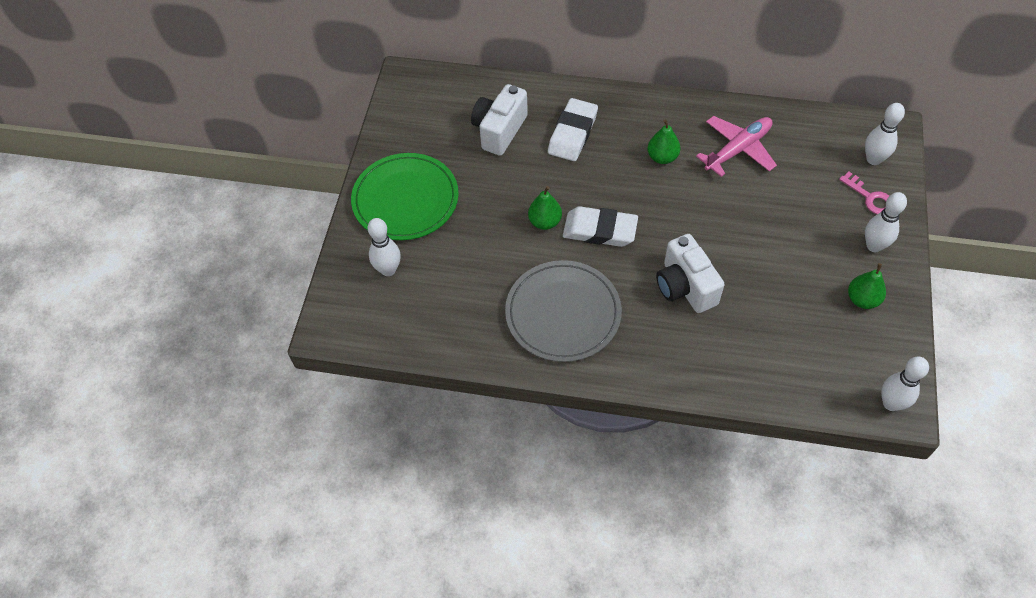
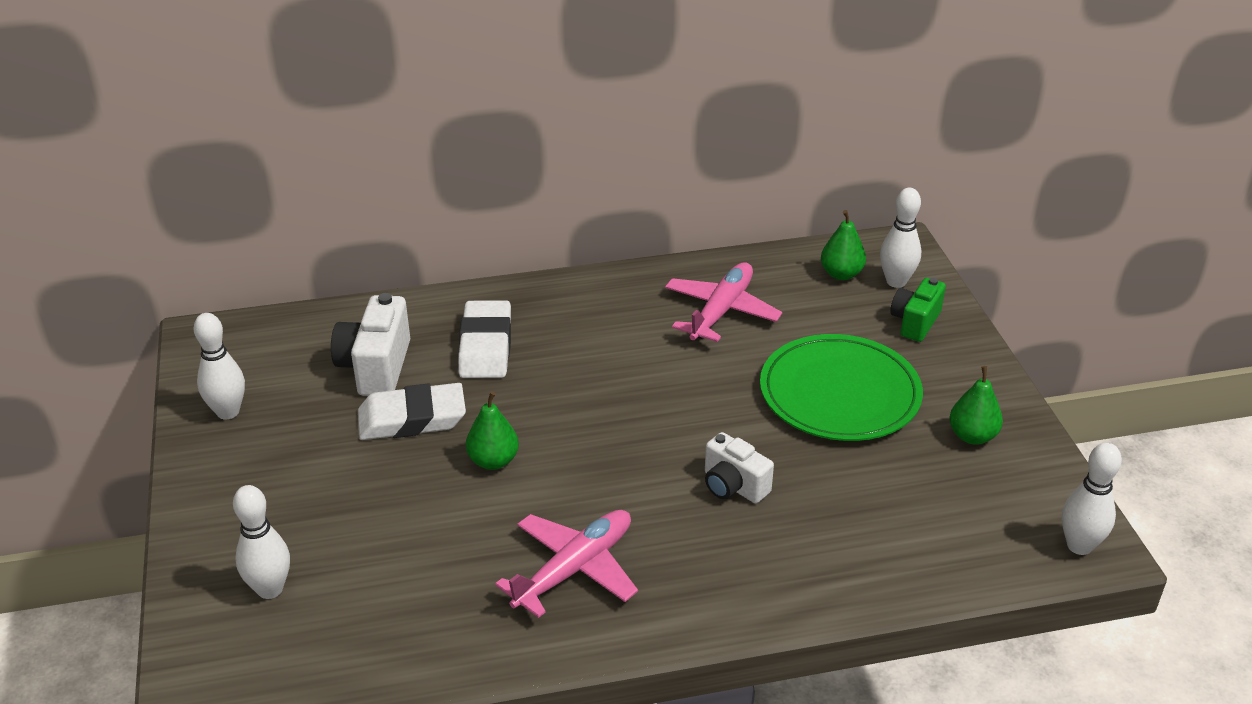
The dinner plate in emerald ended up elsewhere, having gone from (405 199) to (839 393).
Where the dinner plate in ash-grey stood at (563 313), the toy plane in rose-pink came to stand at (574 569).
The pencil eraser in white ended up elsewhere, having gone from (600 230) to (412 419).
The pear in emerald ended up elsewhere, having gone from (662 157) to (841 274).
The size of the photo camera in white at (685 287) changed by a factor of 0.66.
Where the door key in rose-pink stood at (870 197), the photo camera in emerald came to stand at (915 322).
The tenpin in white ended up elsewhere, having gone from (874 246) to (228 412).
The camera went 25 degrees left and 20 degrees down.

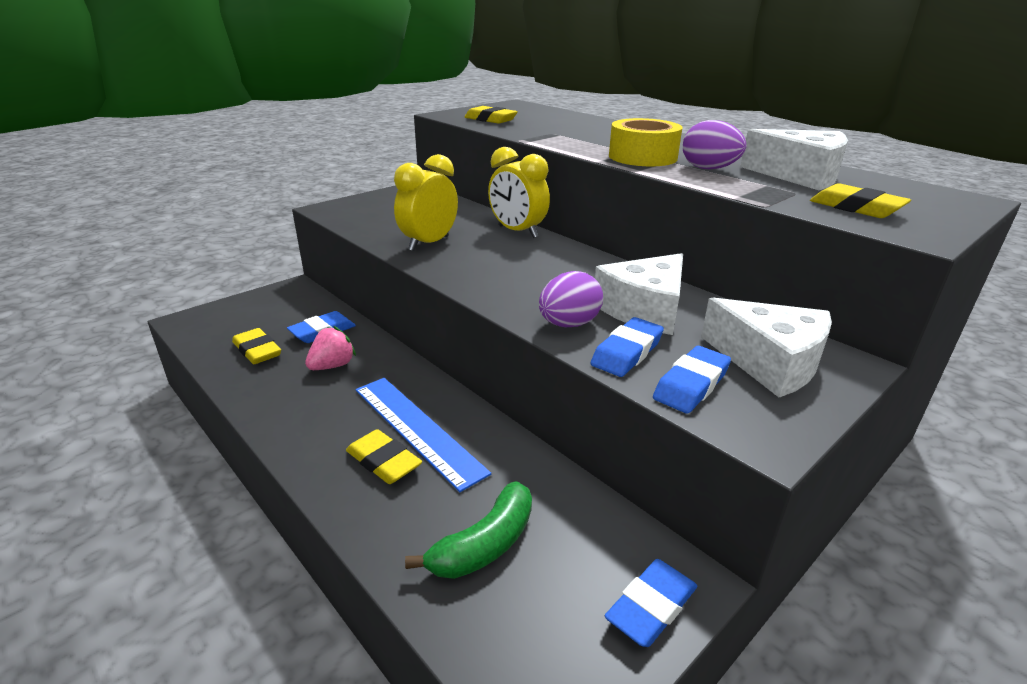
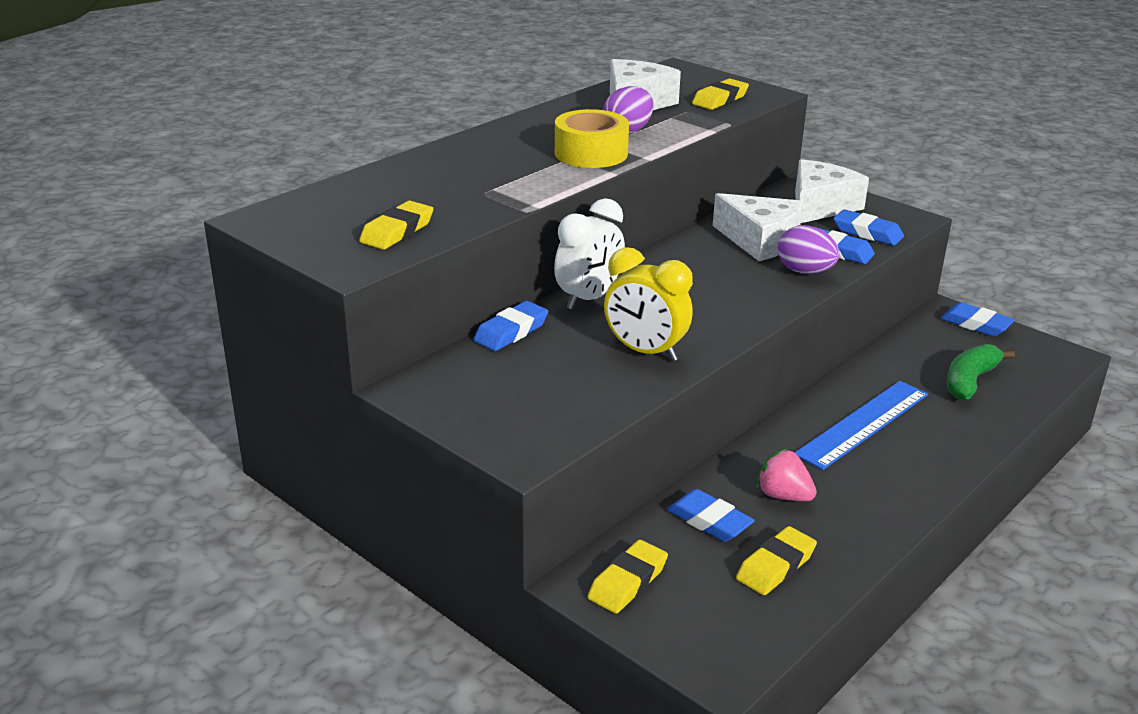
The pencil eraser in yellow ended up elsewhere, having gone from (384 461) to (627 582).
The banana in emerald at (485 544) ended up facing another way, 90 degrees counterclockwise from before.
What was the alarm clock in yellow at (517 232) turned into the alarm clock in white at (589 299).
The second view gained the pencil eraser in royal blue at (511 331).
The camera went 95 degrees left and 0 degrees up.

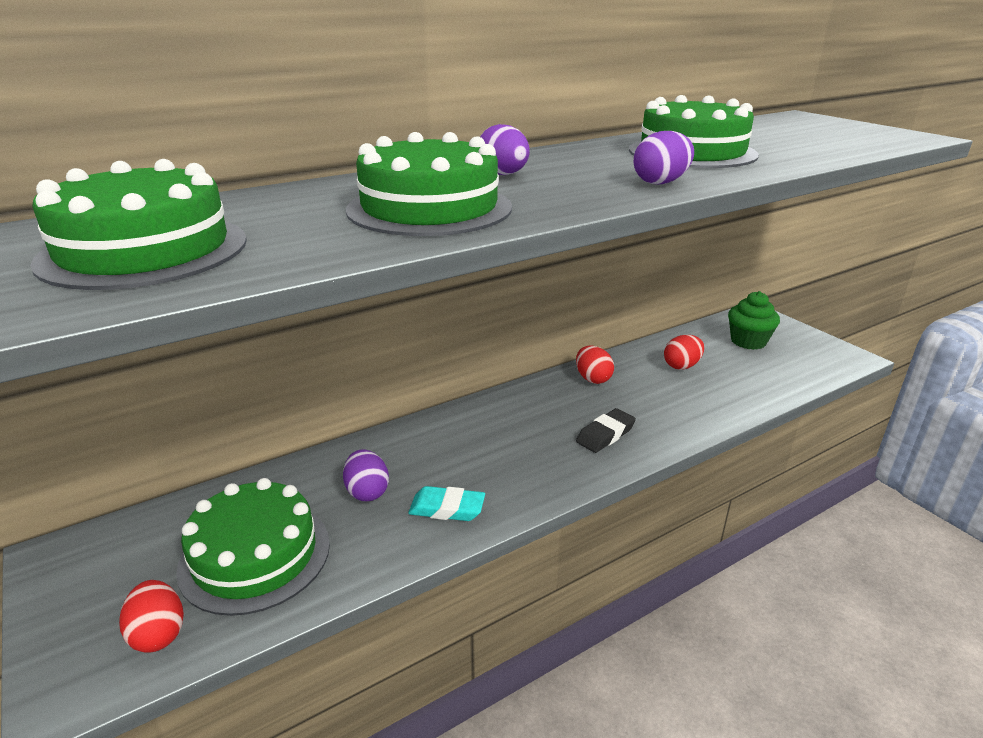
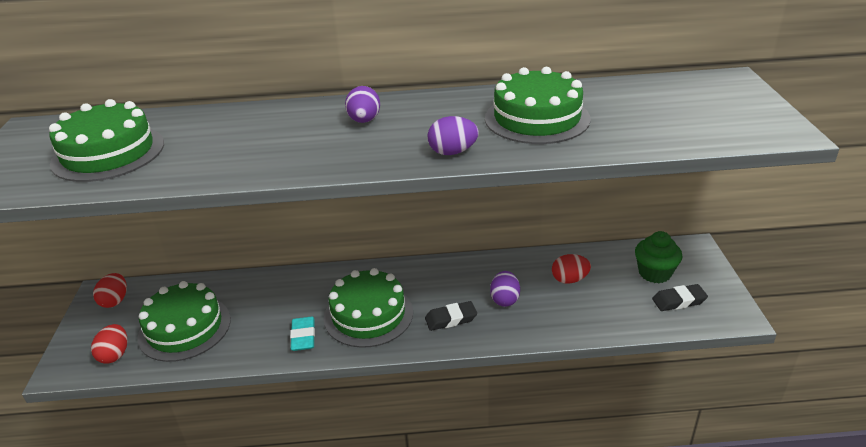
The egg in purple ended up elsewhere, having gone from (367 492) to (504 299).
The cake in emerald ended up elsewhere, having gone from (429 208) to (368 315).
The pencil eraser in turquoise at (447 509) ended up facing another way, 45 degrees clockwise from before.
The egg in red ended up elsewhere, having gone from (592 379) to (115 301).
The second view gained the pencil eraser in black at (679 301).
The camera went 30 degrees right and 5 degrees up.

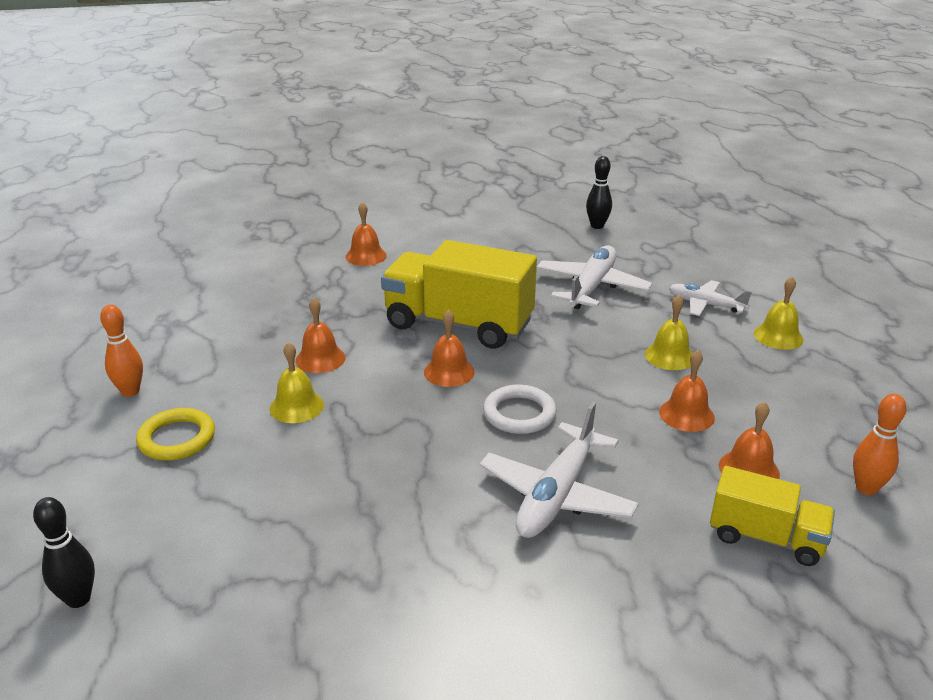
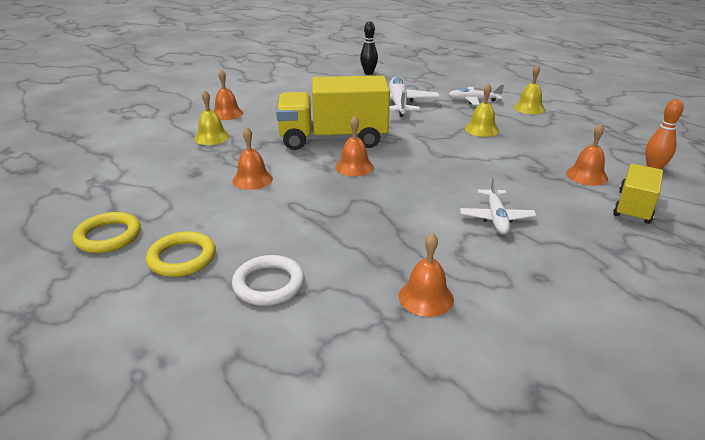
The second view lost the tenpin in black at (78 599).
Where the tenpin in bright orange stood at (130 391), the hoop in yellow came to stand at (108 236).
The bell in yellow ended up elsewhere, having gone from (296 406) to (212 137).
The size of the toy plane in white at (557 495) changed by a factor of 0.62.
The hoop in white ended up elsewhere, having gone from (519 414) to (269 284).
The bell in bright orange ended up elsewhere, having gone from (686 414) to (426 297).
The toy truck in yellow at (766 537) ended up facing another way, 60 degrees counterclockwise from before.
The camera went 25 degrees left and 0 degrees up.

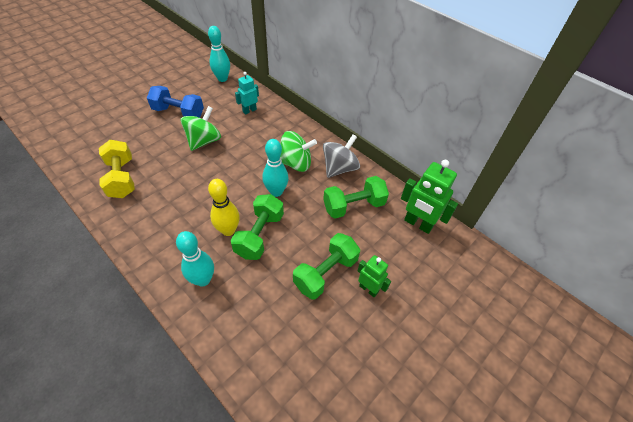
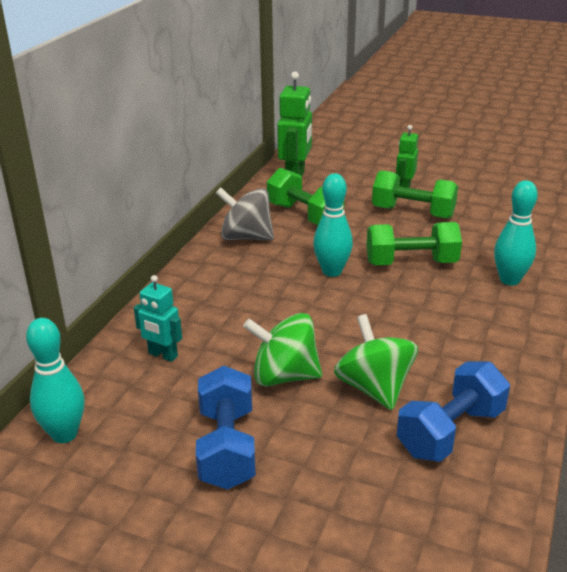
What was the dumbbell in yellow at (122 178) turned into the dumbbell in royal blue at (450 432).
The second view lost the tenpin in yellow at (228 230).
The toy top in emerald ended up elsewhere, having gone from (296 163) to (374 388).
The camera went 110 degrees left and 20 degrees down.

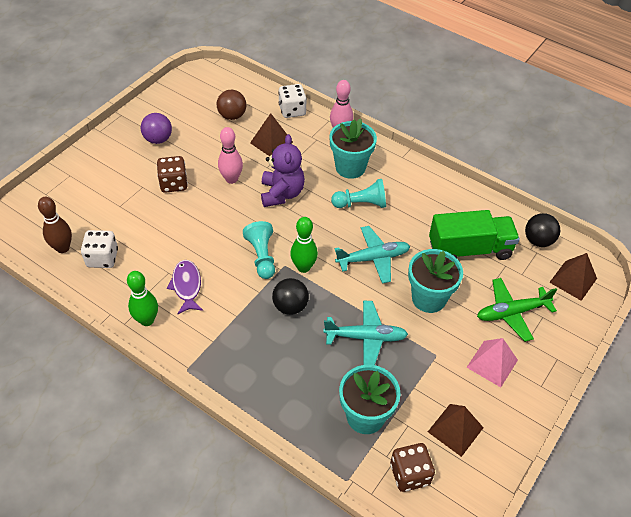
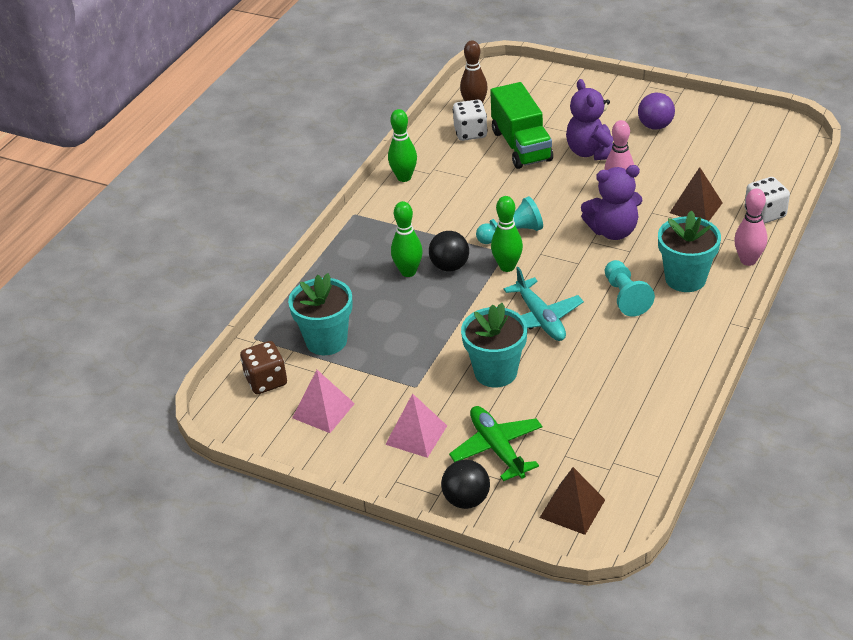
Where the game die in dark brown stood at (174 184), the teddy bear in purple came to stand at (591 152).
The second view lost the fish in purple at (187 286).
The second view lost the sphere in dark brown at (232 116).
The second view lost the toy plane in turquoise at (366 337).
What was the pyramid shape in dark brown at (455 429) turned into the pyramid shape in rose-pink at (323 410).
The toy truck in emerald ended up elsewhere, having gone from (469 249) to (521 146).
The sphere in black ended up elsewhere, having gone from (538 240) to (466 499).
The second view gained the tenpin in emerald at (408 272).
The camera went 85 degrees right and 10 degrees down.

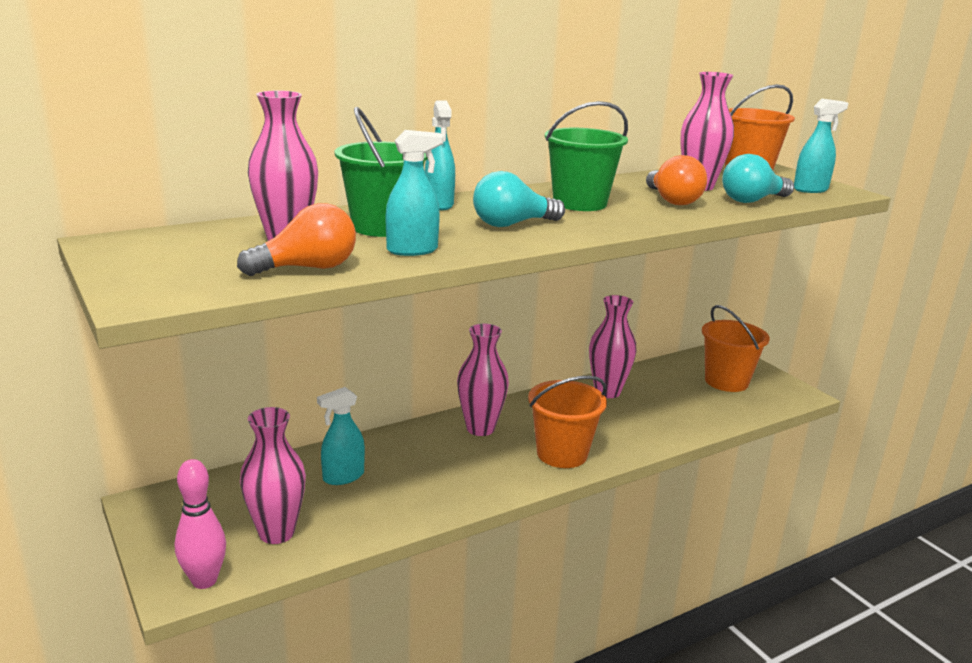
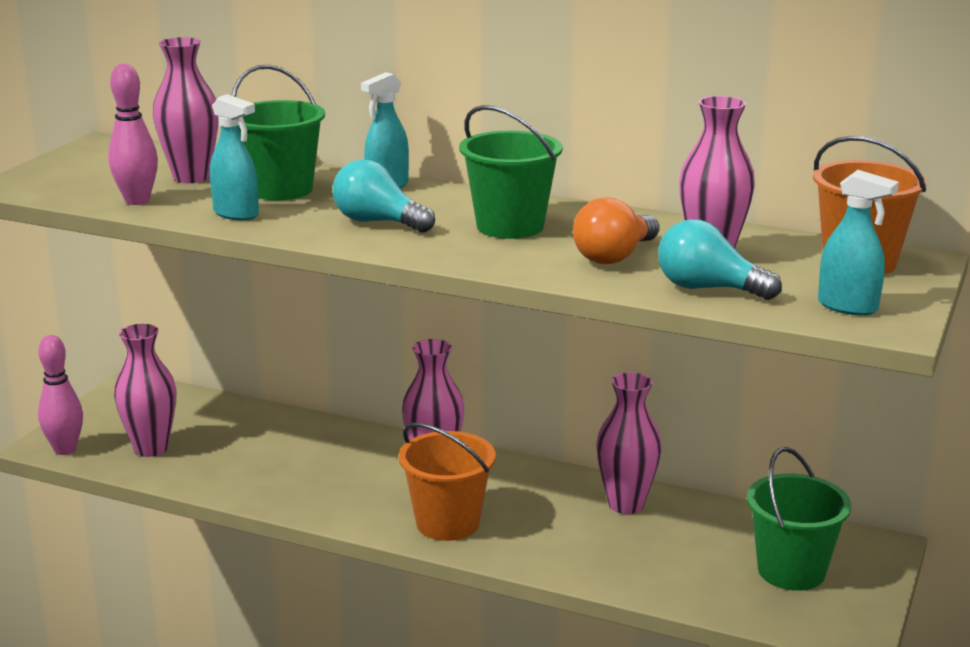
Where the bulb in bright orange stood at (307 268), the tenpin in rose-pink came to stand at (137 201).
The second view lost the spray cleaner in turquoise at (343 477).
What was the pail in bright orange at (726 381) turned into the pail in emerald at (791 571).
The camera went 55 degrees right and 0 degrees up.

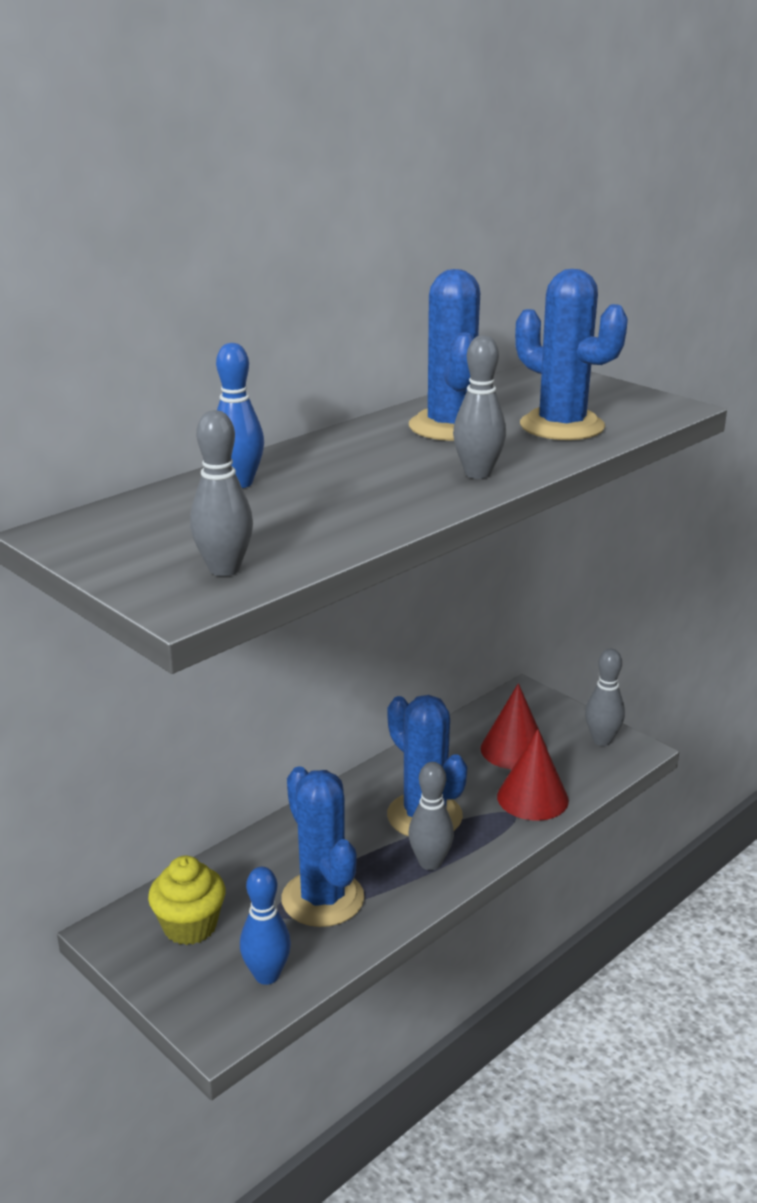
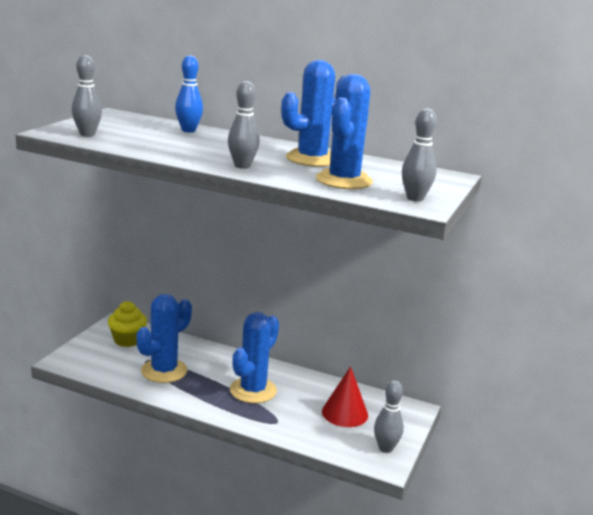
The second view lost the tenpin in royal blue at (267 975).
The tenpin in ash-grey ended up elsewhere, having gone from (430 863) to (415 198).
The second view lost the cone shape in red at (532 798).
The camera went 65 degrees right and 5 degrees down.

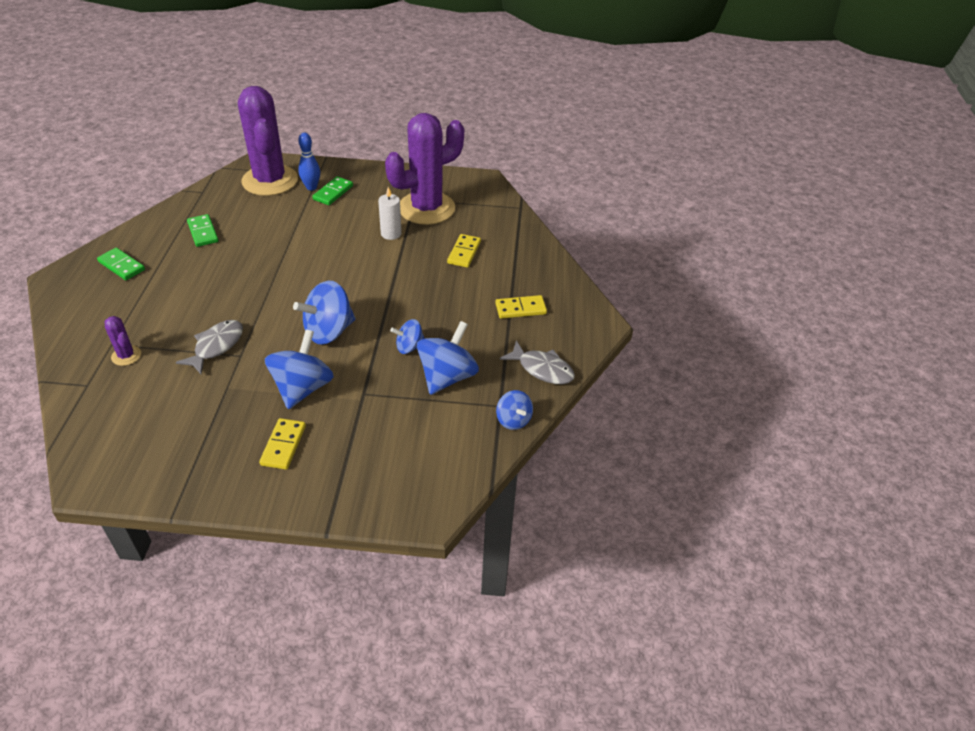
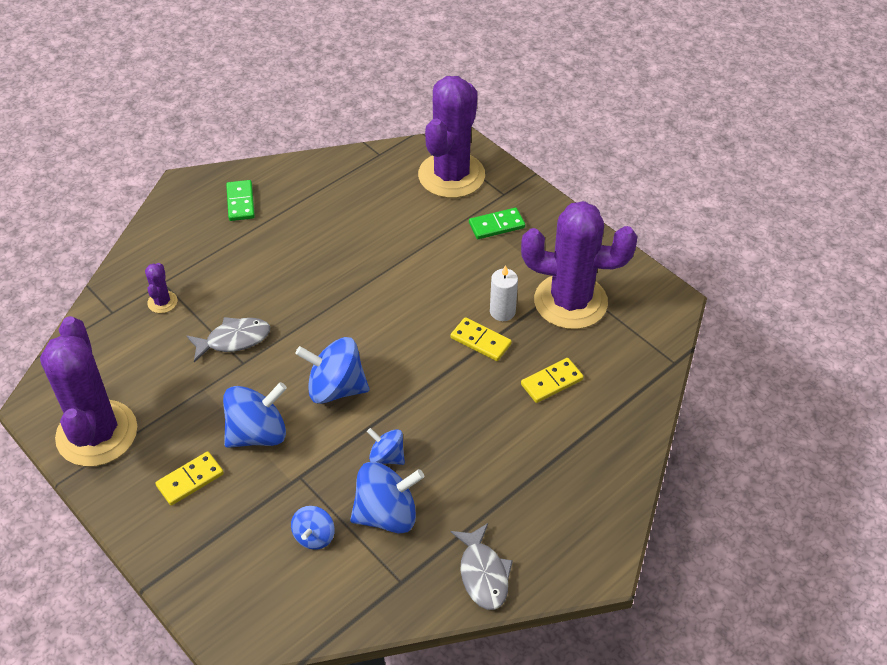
The second view lost the domino in emerald at (203 232).
The second view lost the tenpin in royal blue at (311 187).
The domino in yellow ended up elsewhere, having gone from (520 309) to (481 341).
The toy top in royal blue ended up elsewhere, having gone from (513 420) to (314 536).
The second view gained the prickly plant in purple at (97 433).
The camera went 45 degrees right and 5 degrees up.

